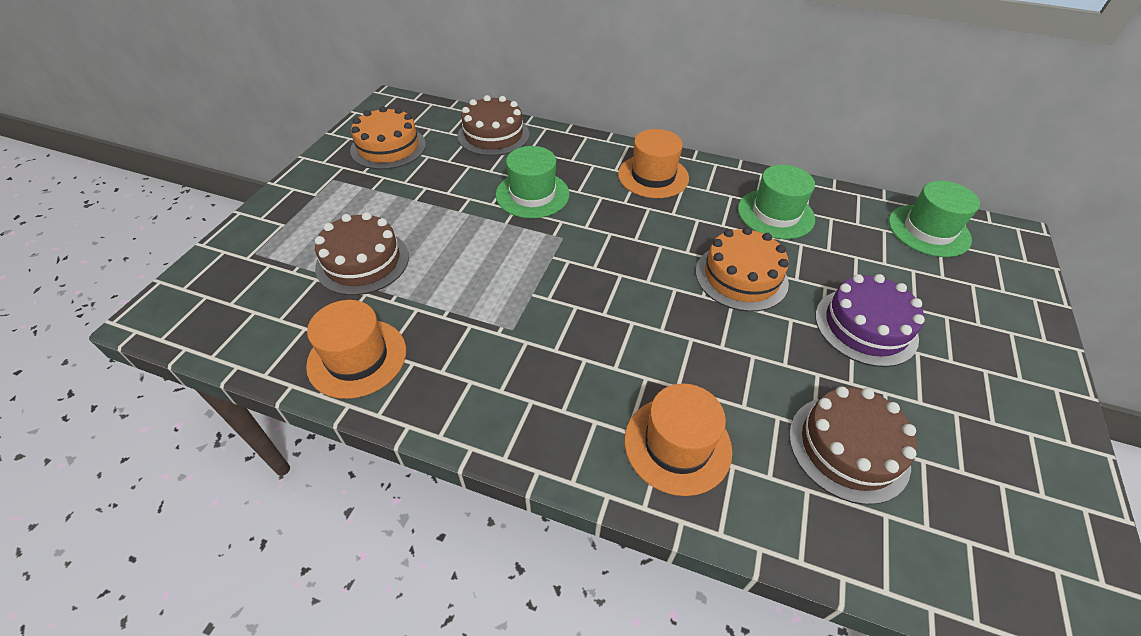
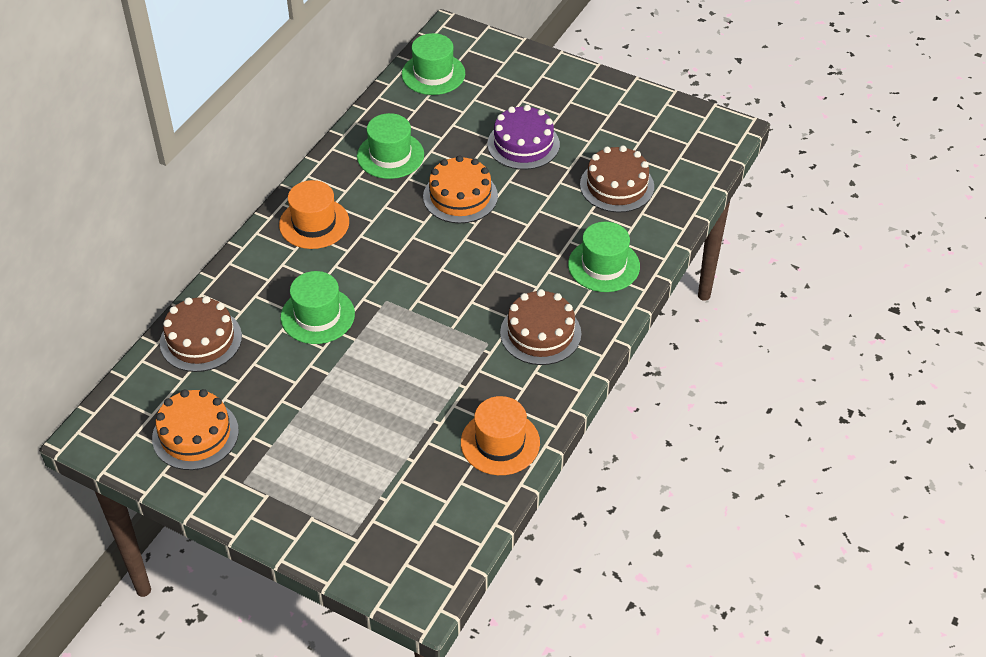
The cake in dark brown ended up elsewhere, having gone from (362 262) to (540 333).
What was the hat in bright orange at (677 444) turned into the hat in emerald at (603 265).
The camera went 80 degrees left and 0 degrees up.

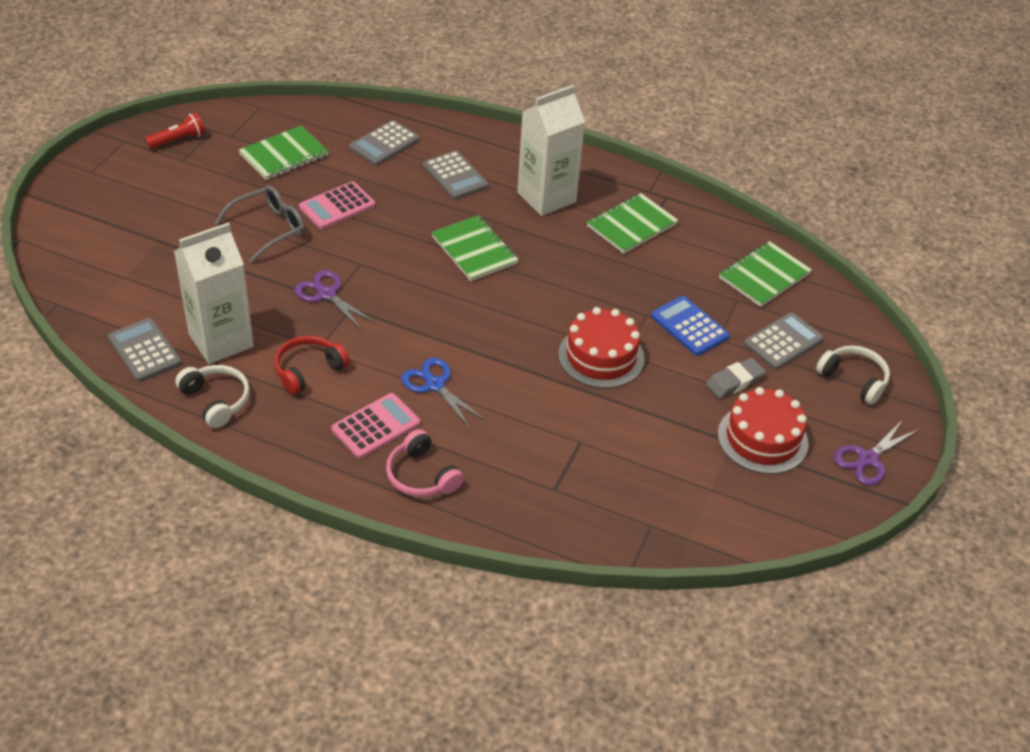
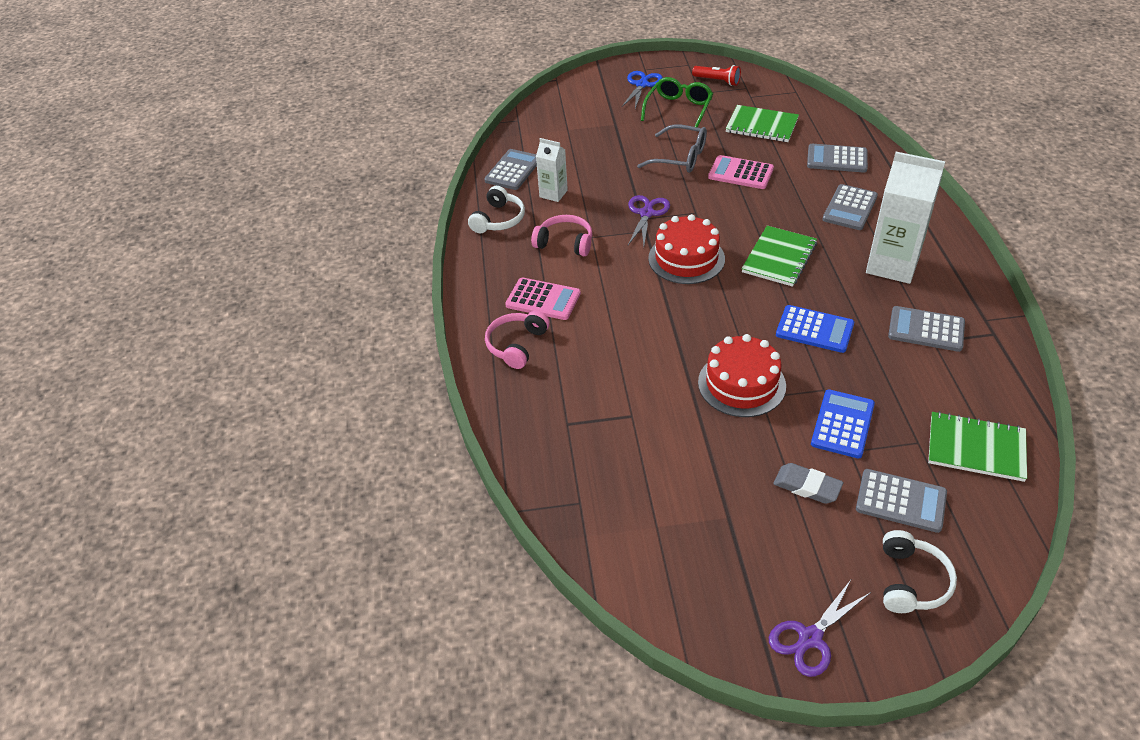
The size of the carton in white at (221 340) changed by a factor of 0.54.
What was the headphones in red at (308 370) turned into the headphones in rose-pink at (565 243).
The scissors in royal blue ended up elsewhere, having gone from (434 385) to (642 85).
Where the notebook in emerald stood at (632 225), the pocket calculator in ash-grey came to stand at (926 329).
The cake in red ended up elsewhere, having gone from (762 439) to (686 258).
The scissors in purple at (867 459) ended up facing another way, 60 degrees counterclockwise from before.
The second view gained the spectacles in emerald at (678 109).
The second view gained the pocket calculator in royal blue at (814 329).
The camera went 65 degrees right and 0 degrees up.

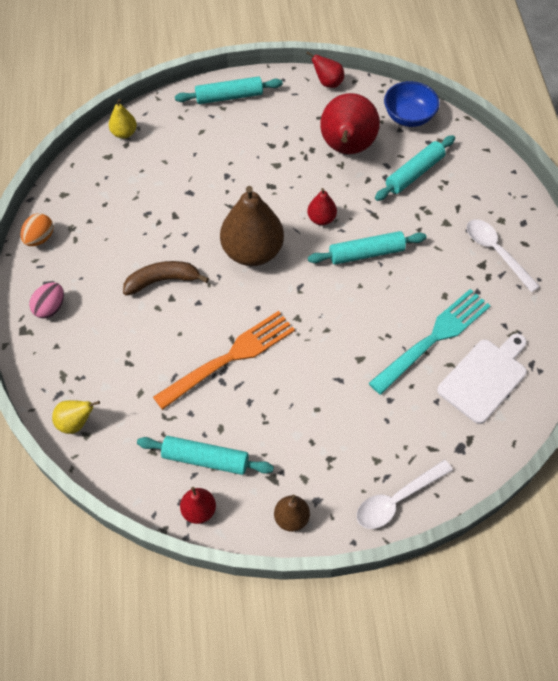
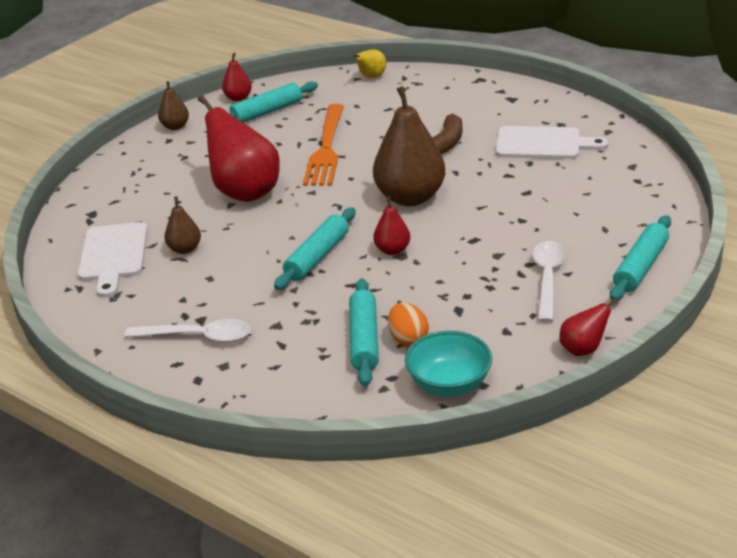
The egg in bright orange ended up elsewhere, having gone from (40 238) to (408 339).
The second view lost the egg in rose-pink at (50 308).
The second view lost the pear in yellow at (124 133).
The pear in red ended up elsewhere, having gone from (346 148) to (245 192).
The tablespoon in white ended up elsewhere, having gone from (396 500) to (547 278).
Where the fork in turquoise stood at (434 338), the pear in dark brown came to stand at (185 249).
What was the bowl in royal blue at (408 117) turned into the bowl in turquoise at (449 384).
The second view gained the cutting board in white at (542 144).
The camera went 135 degrees right and 25 degrees down.

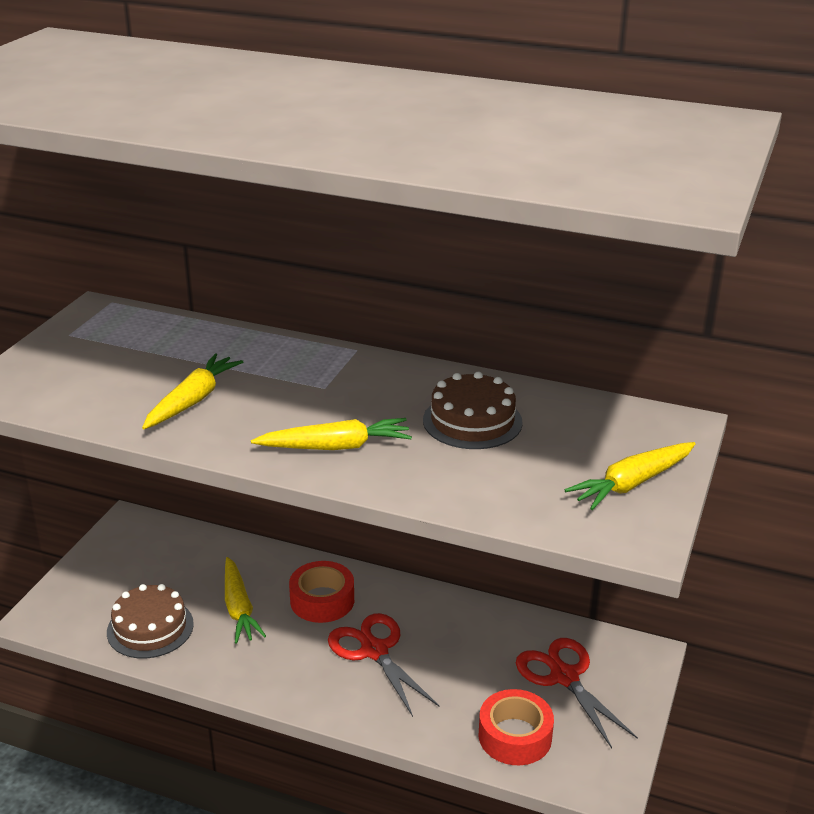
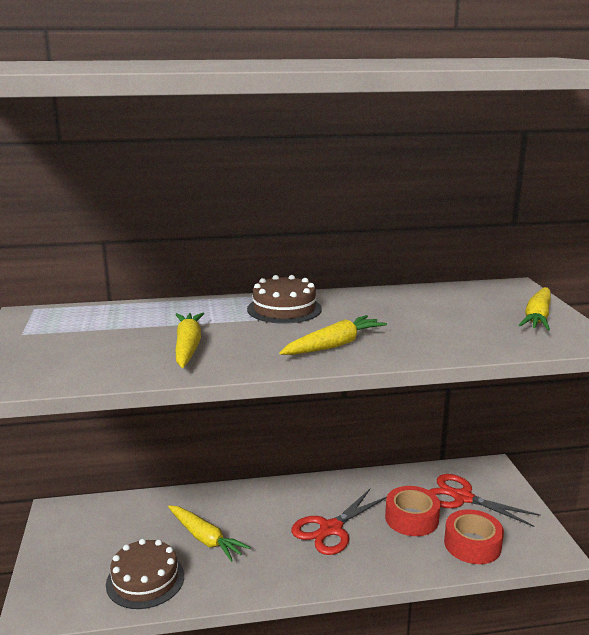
The roll of tape in red ended up elsewhere, having gone from (322 600) to (411 518).
The scissors in red at (374 651) ended up facing another way, 75 degrees counterclockwise from before.
The cake in dark brown ended up elsewhere, having gone from (472 421) to (284 309).
The camera went 30 degrees left and 10 degrees down.

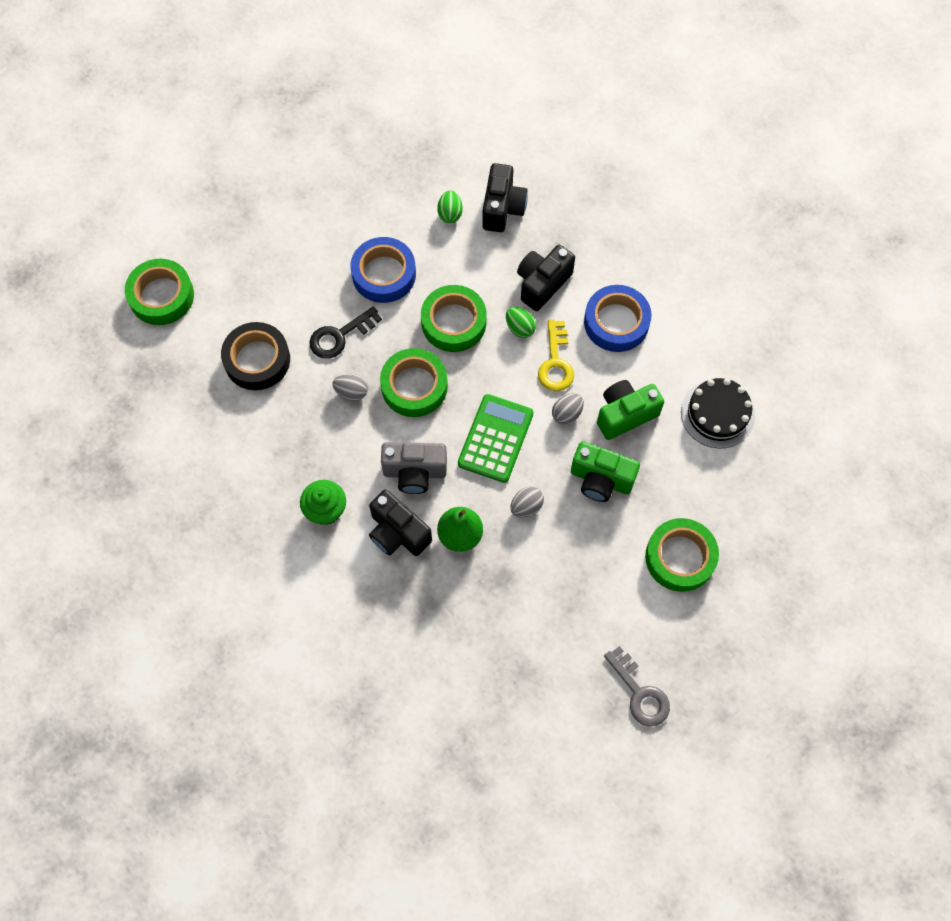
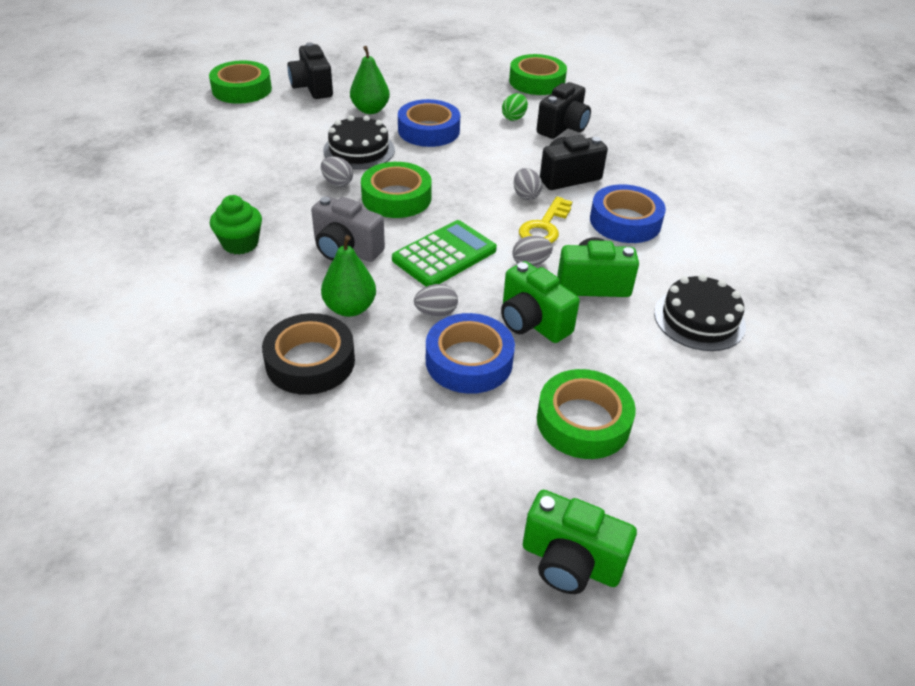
The roll of tape in black ended up elsewhere, having gone from (257 360) to (310 361).
Where the door key in black stood at (339 336), the cake in black came to stand at (359 150).
The photo camera in black ended up elsewhere, having gone from (398 533) to (312 87).
The roll of tape in emerald ended up elsewhere, having gone from (453 322) to (536 81).
What was the egg in emerald at (520 328) turned into the egg in ash-grey at (526 195).
The second view lost the door key in ash-grey at (640 693).
The second view gained the pear in emerald at (370 110).
The second view gained the roll of tape in royal blue at (469 361).
The second view gained the photo camera in emerald at (570 562).
The camera went 25 degrees right and 25 degrees down.

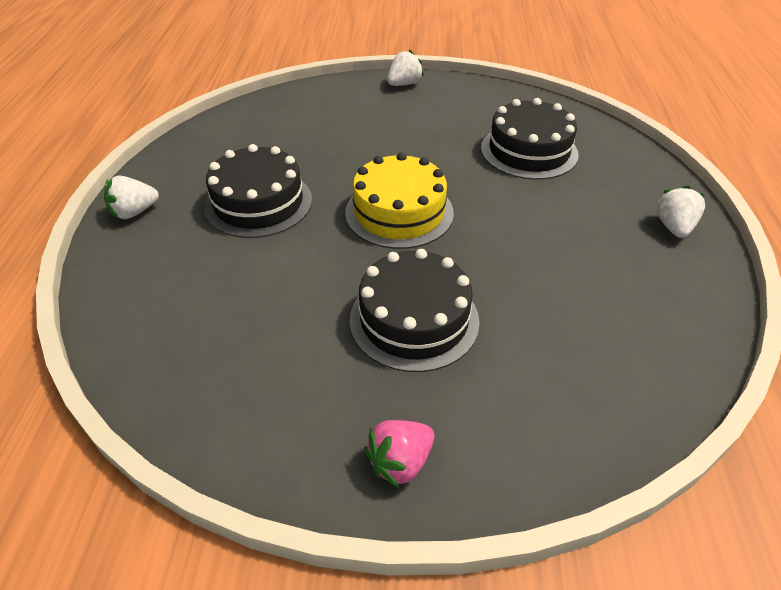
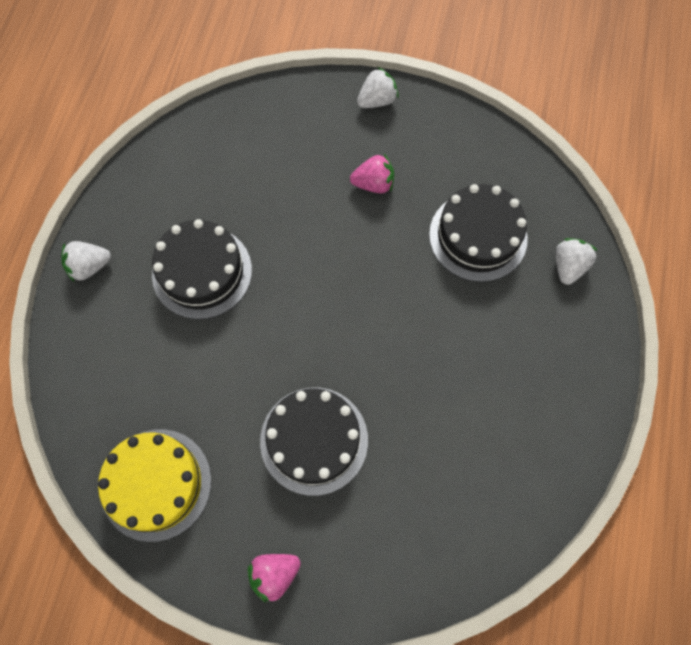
The cake in yellow ended up elsewhere, having gone from (399 212) to (156 484).
The toy strawberry in white ended up elsewhere, having gone from (673 227) to (568 266).
The second view gained the toy strawberry in rose-pink at (373 184).
The camera went 10 degrees right and 25 degrees up.

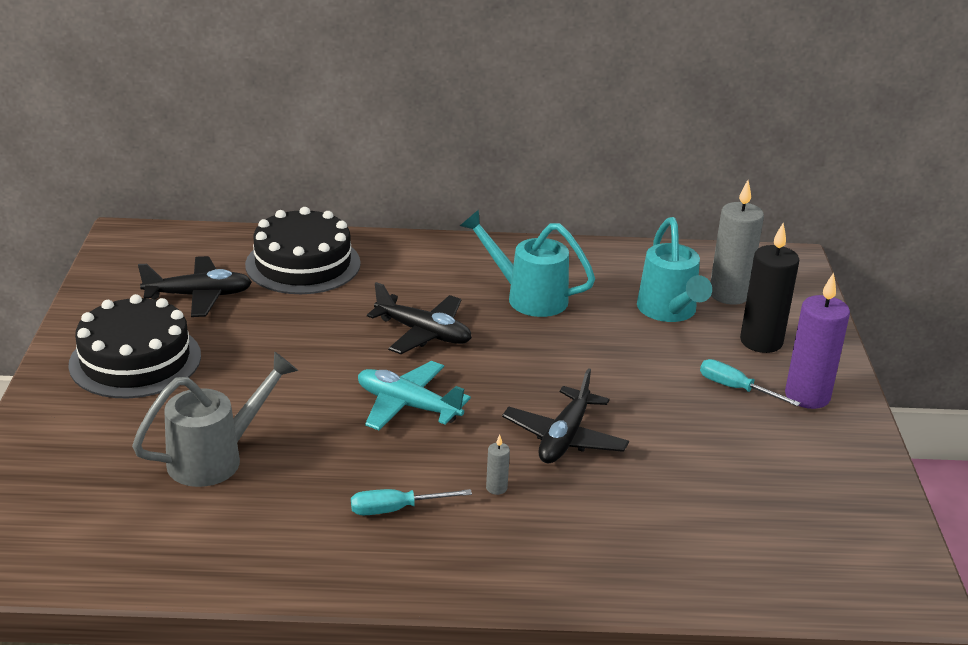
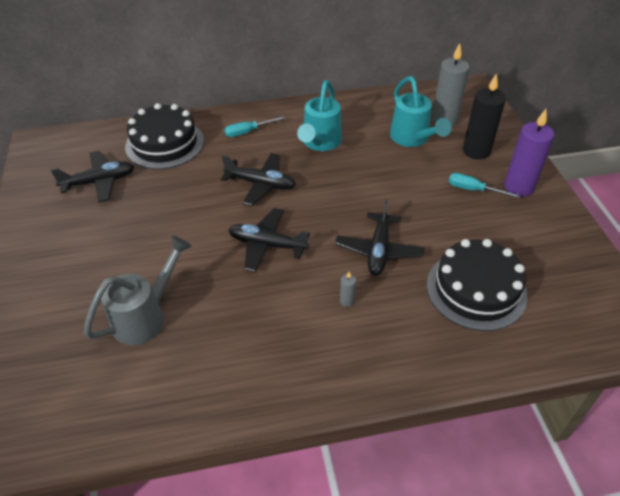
The cake in black ended up elsewhere, having gone from (135 360) to (476 289).
The screwdriver in turquoise ended up elsewhere, having gone from (396 509) to (248 132).
What was the toy plane in turquoise at (408 406) turned into the toy plane in black at (267 245).
The watering pot in turquoise at (527 297) ended up facing another way, 90 degrees counterclockwise from before.
The camera went 10 degrees left and 15 degrees up.

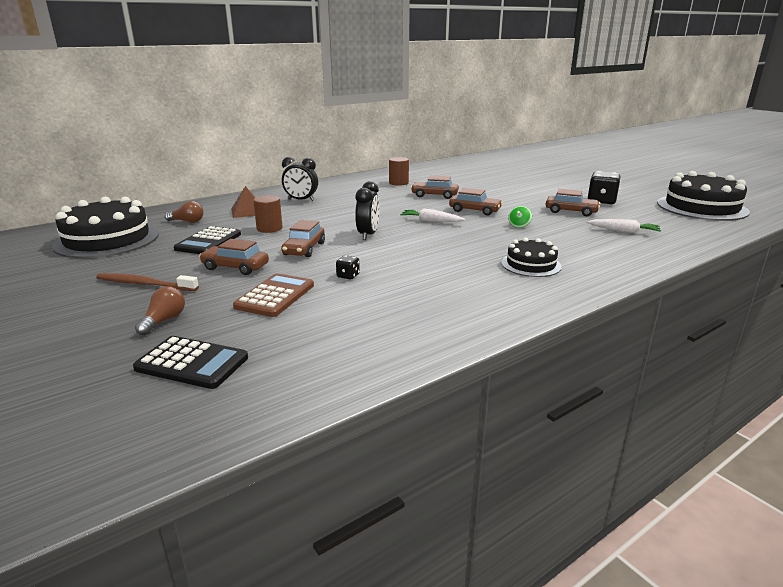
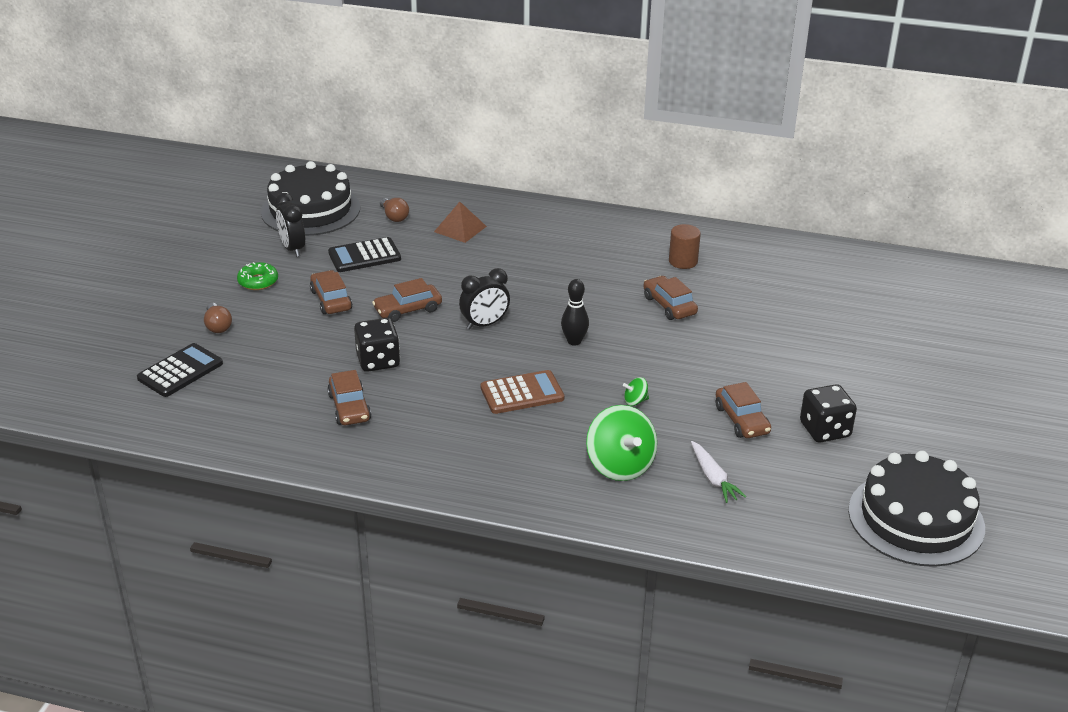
Where the dental brush in dark brown stood at (144 284), the glazed donut in emerald came to stand at (258 281).
The pocket calculator in black at (192 363) ended up facing another way, 120 degrees counterclockwise from before.
The bulb in dark brown at (164 321) ended up facing another way, 90 degrees clockwise from before.
The pocket calculator in dark brown ended up elsewhere, having gone from (275 296) to (522 393).
The second view lost the cylinder shape in dark brown at (269 228).
The alarm clock in black ended up elsewhere, having gone from (301 200) to (292 249).
The size of the game die in black at (348 276) changed by a factor of 2.06.
Where the root vegetable in white stood at (431 221), the tenpin in black came to stand at (574 341).
The automobile in dark brown ended up elsewhere, having gone from (474 210) to (349 407).
The second view lost the cake in black at (531 264).
The second view gained the toy top in emerald at (620 465).
The camera went 50 degrees right and 10 degrees up.

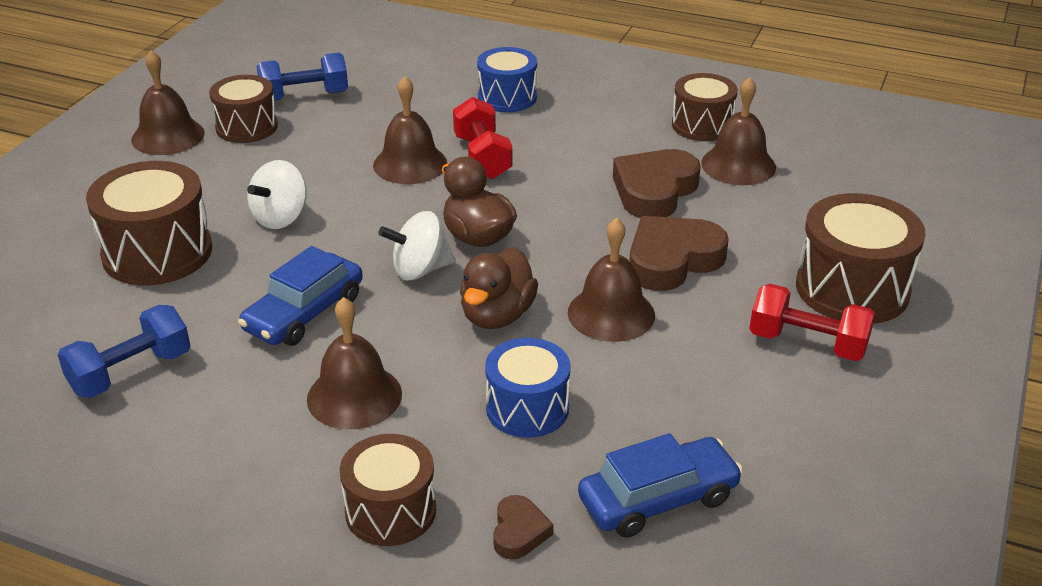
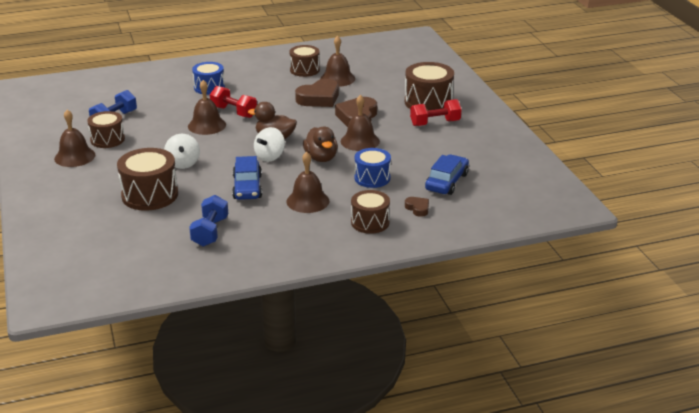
The love heart in dark brown at (654 191) ended up facing another way, 120 degrees counterclockwise from before.
The camera went 40 degrees left and 5 degrees down.

